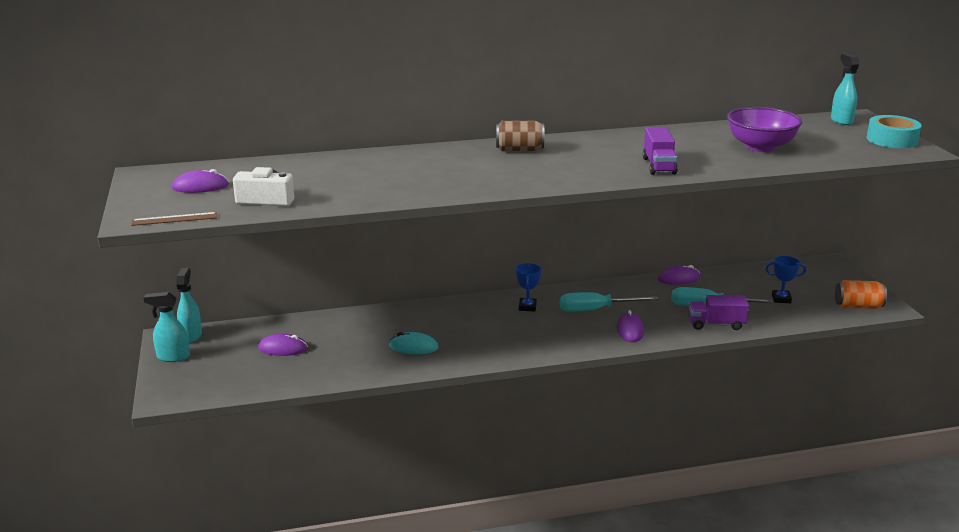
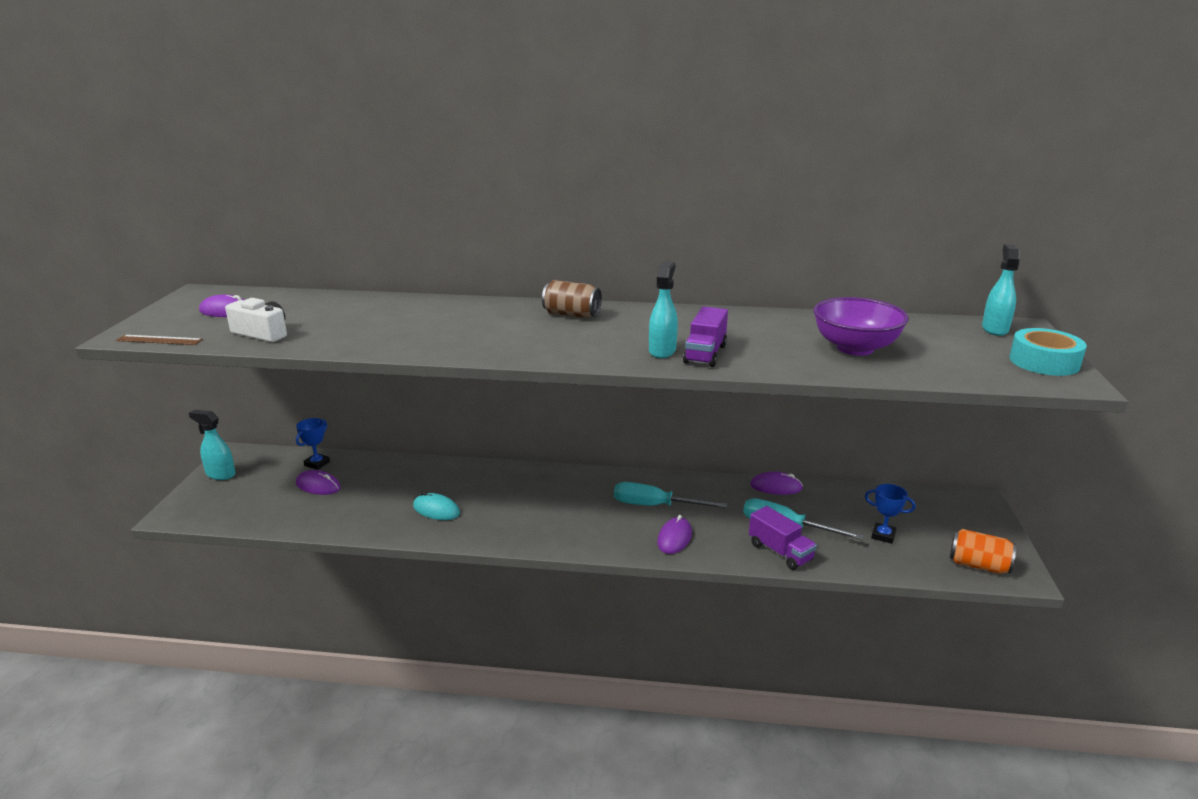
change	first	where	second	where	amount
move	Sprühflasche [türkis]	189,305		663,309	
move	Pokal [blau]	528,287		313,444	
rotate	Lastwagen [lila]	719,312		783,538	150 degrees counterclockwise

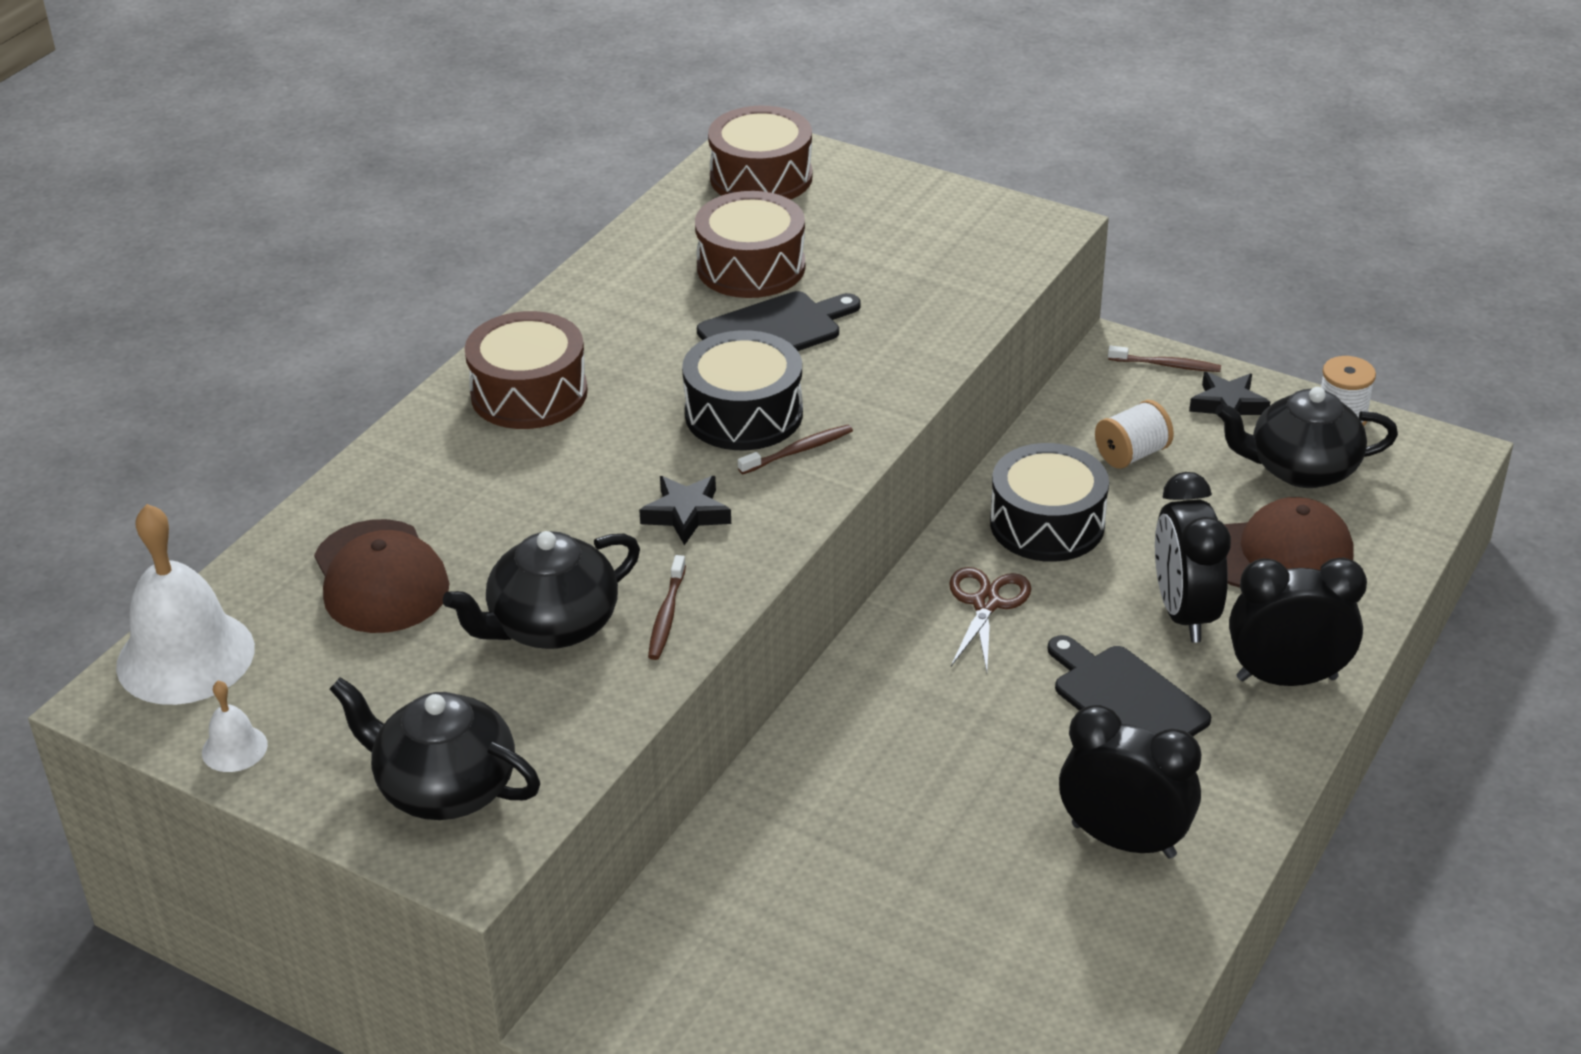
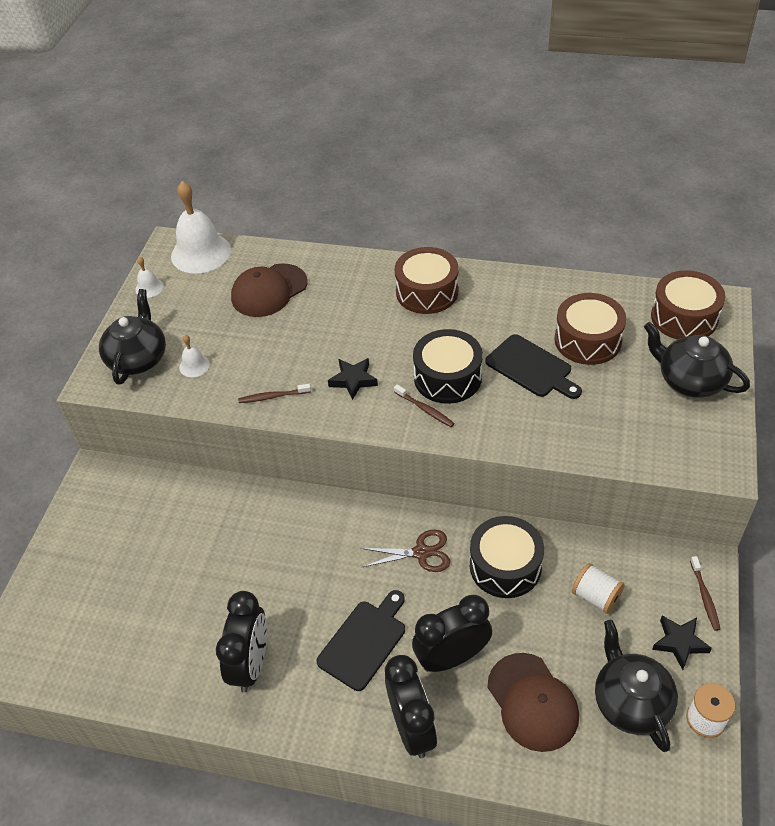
change	first	where	second	where	amount
move	Teekanne [schwarz]	541,590		697,360	
insert			Glocke [weiß]	194,356	

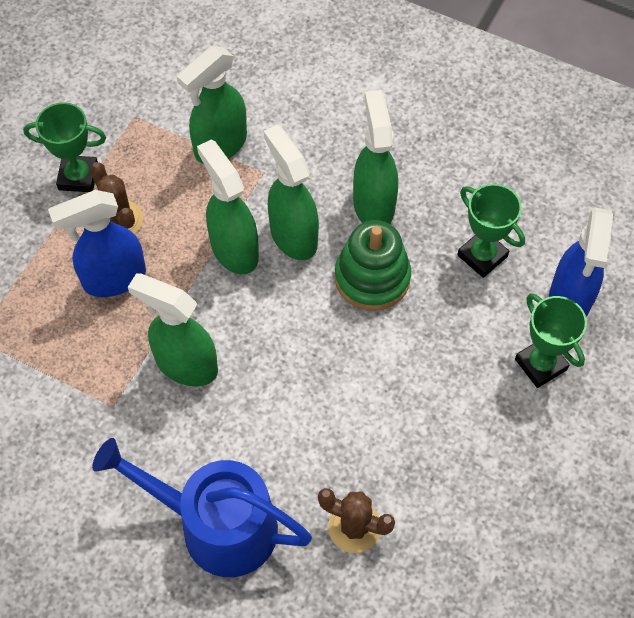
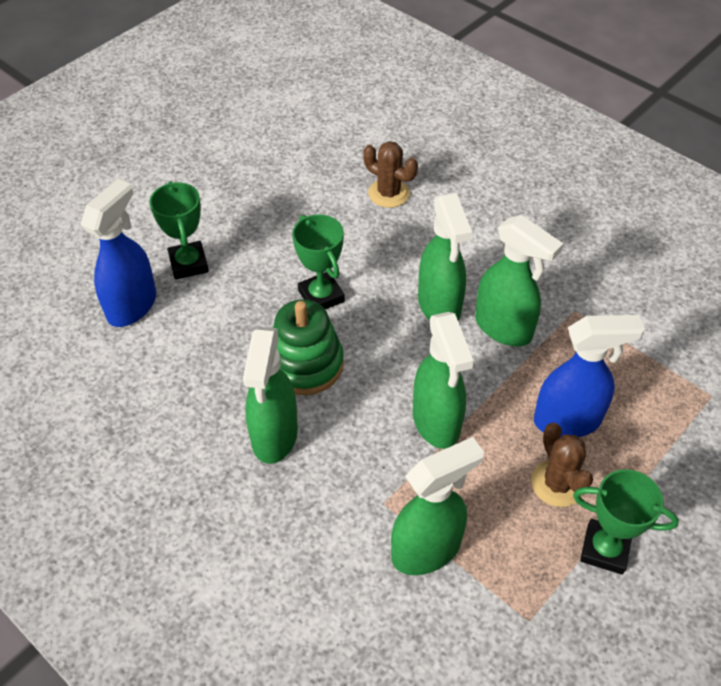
change	first	where	second	where	amount
delete	Gießkanne [blau]	202,507			
move	Sprühflasche [grün]	291,192		445,256	
move	Pokal [grün]	491,231		318,261	

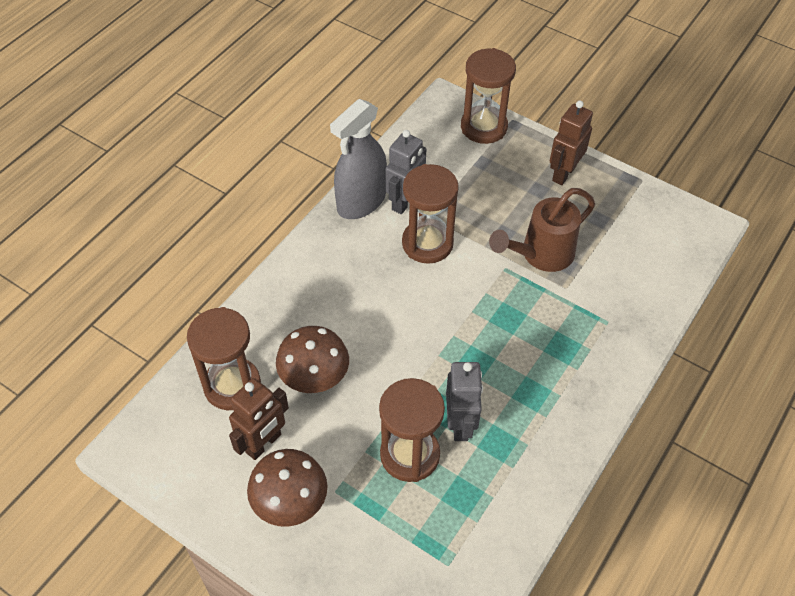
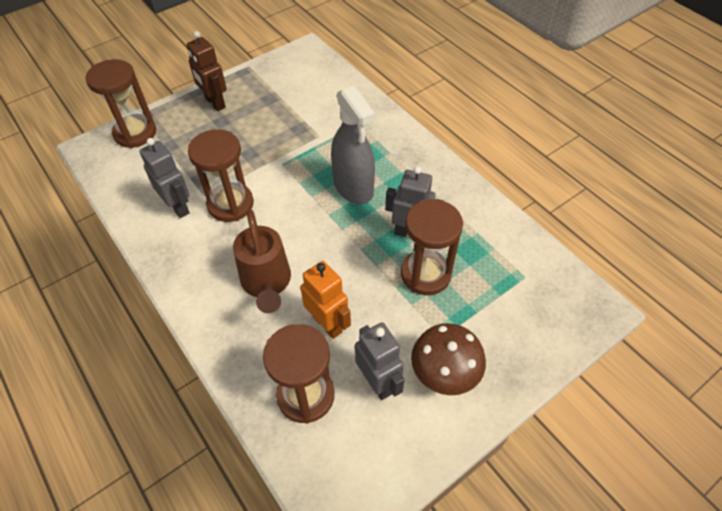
change	first	where	second	where	amount
recolor	Roboter [braun]	259,419	Roboter [grau]	379,361	
replace	Pilz [braun]	312,359	Roboter [orange]	325,300	
move	Sprühflasche [grau]	358,159		353,145	
move	Gießkanne [braun]	542,230		262,261	

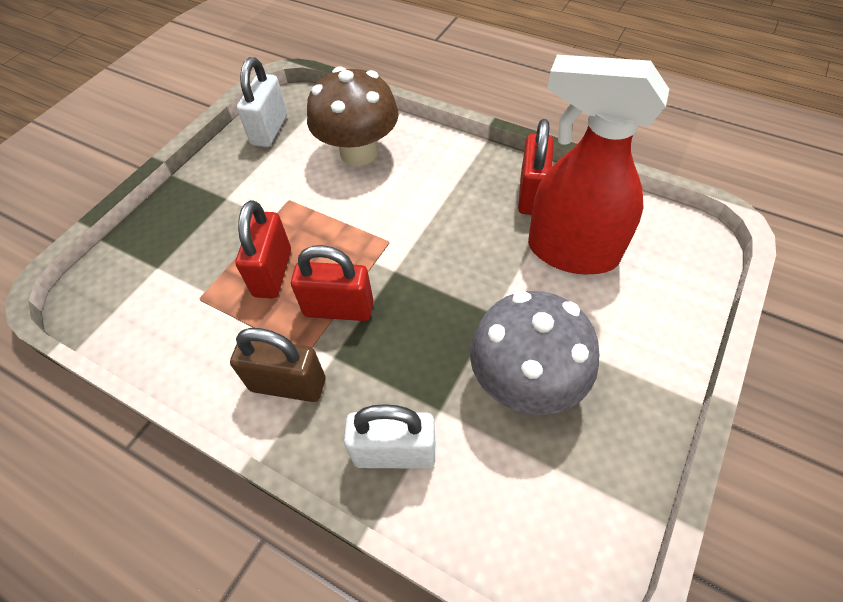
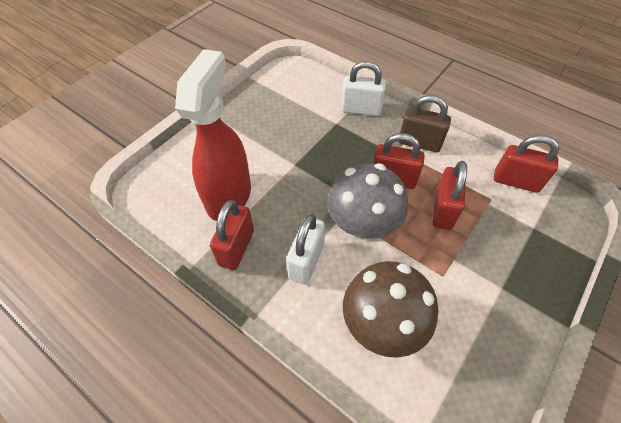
change	first	where	second	where	amount
move	Vorhängeschloss [weiß]	262,102		305,249	
move	Pilz [grau]	534,353		368,201	
rotate	Sprühflasche [rot]	598,165		213,135	105 degrees counterclockwise
insert			Vorhängeschloss [rot]	526,164	

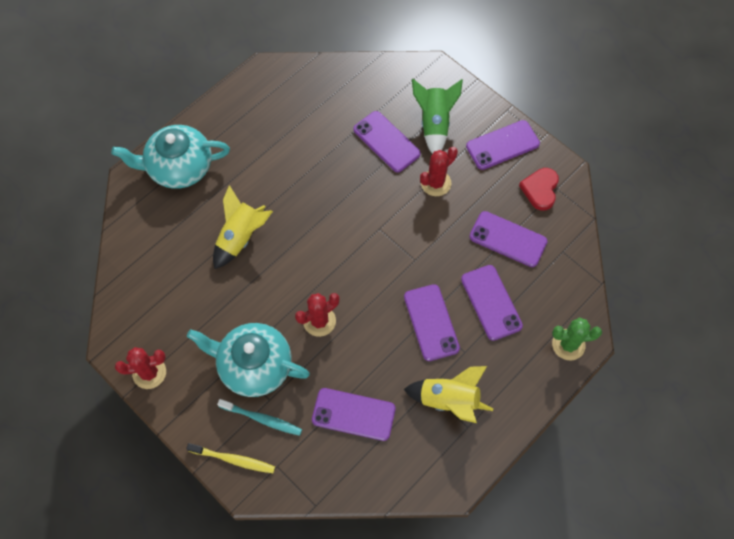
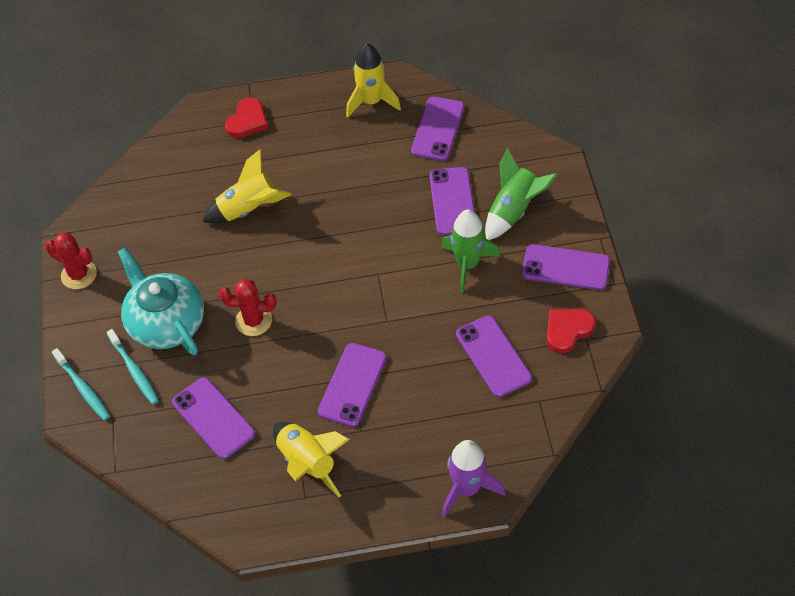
change	first	where	second	where	amount
replace	Teekanne [türkis]	170,157	Herz [rot]	246,117	
recolor	Zahnbürste [gelb]	230,458	Zahnbürste [türkis]	81,384	
replace	Kaktus [rot]	439,171	Rakete [grün]	470,251	
move	Handy [lila]	492,303		437,129	
replace	Kaktus [grün]	577,339	Rakete [lila]	474,478	
insert			Rakete [gelb]	373,80	

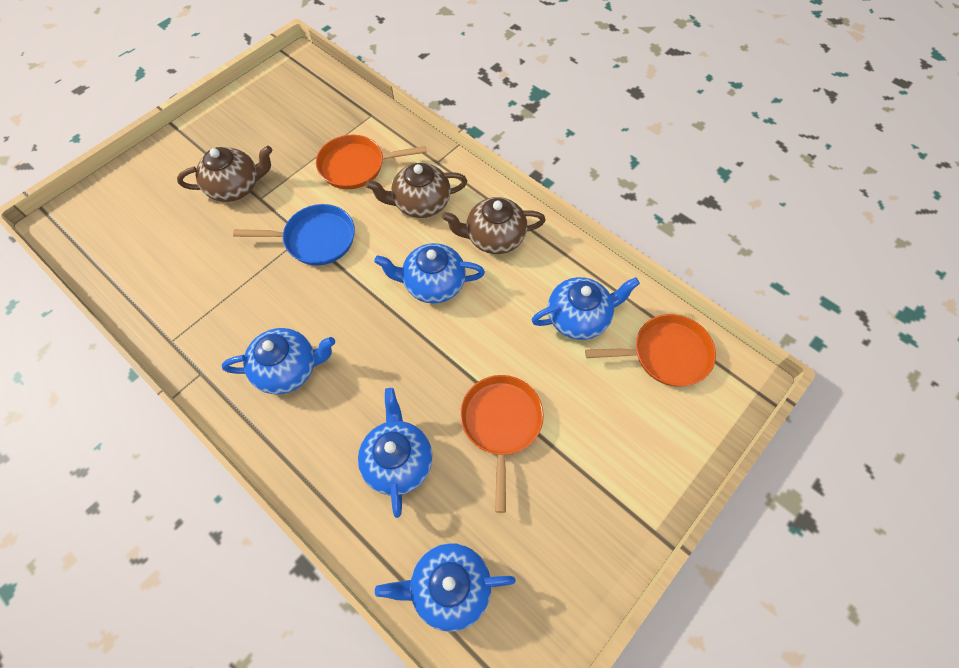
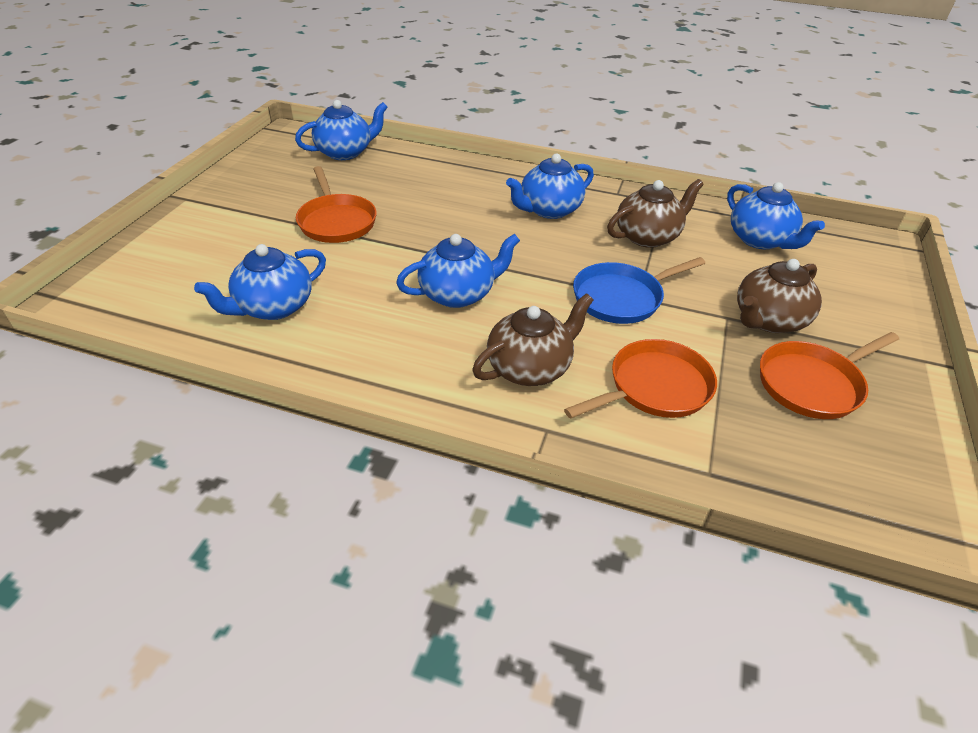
change	first	where	second	where	amount
move	Teekanne [blau]	395,453		776,215	
move	Teekanne [braun]	494,225		655,213	
move	Pfanne [orange]	650,350		829,375	

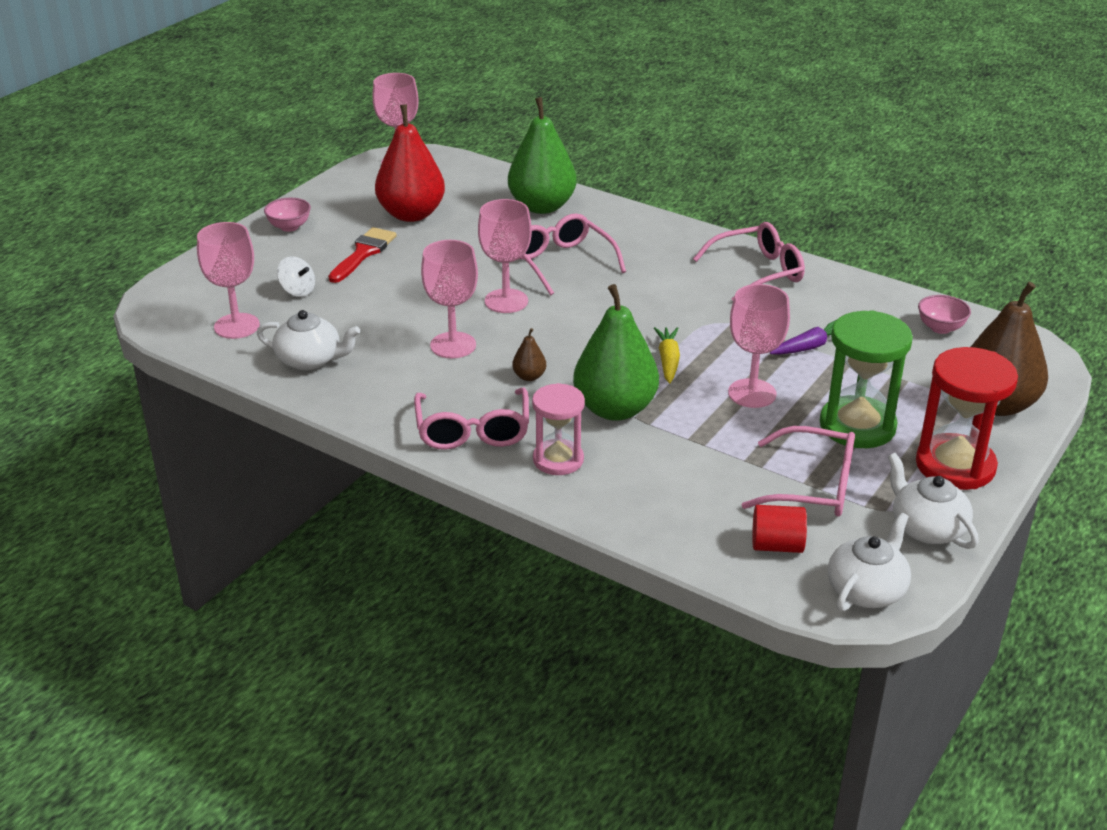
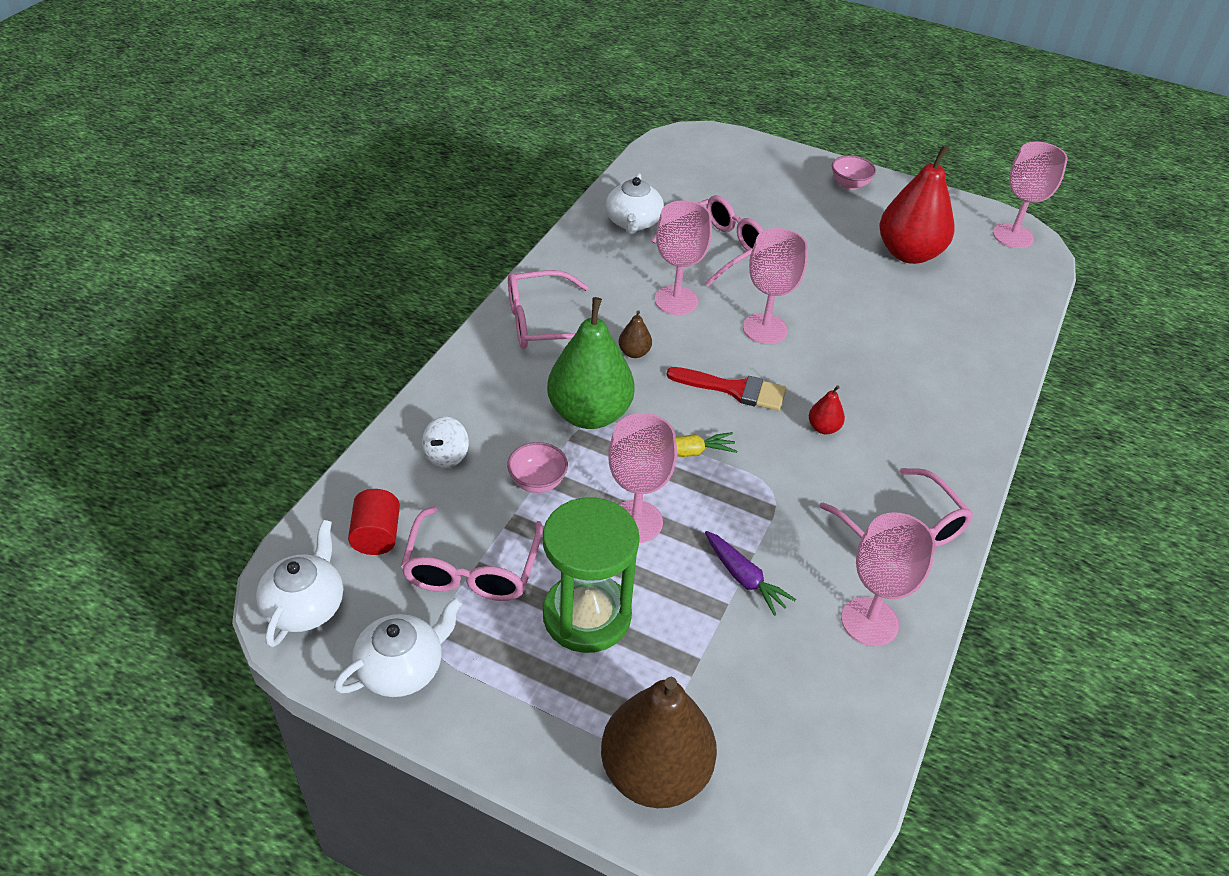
change	first	where	second	where	amount
move	Kelch [rosa]	228,280		888,579	
move	Kreisel [weiß]	296,276		445,442	
move	Pinsel [rot]	362,255		726,389	
delete	Birne [grün]	542,155			
move	Brille [rosa]	572,254		708,240	
delete	Sanduhr [rosa]	558,429			
rotate	Teekanne [weiß]	869,562		299,583	105 degrees counterclockwise
delete	Sanduhr [rot]	967,418			
move	Schüssel [rosa]	944,314		537,467	
insert			Birne [rot]	827,409	

